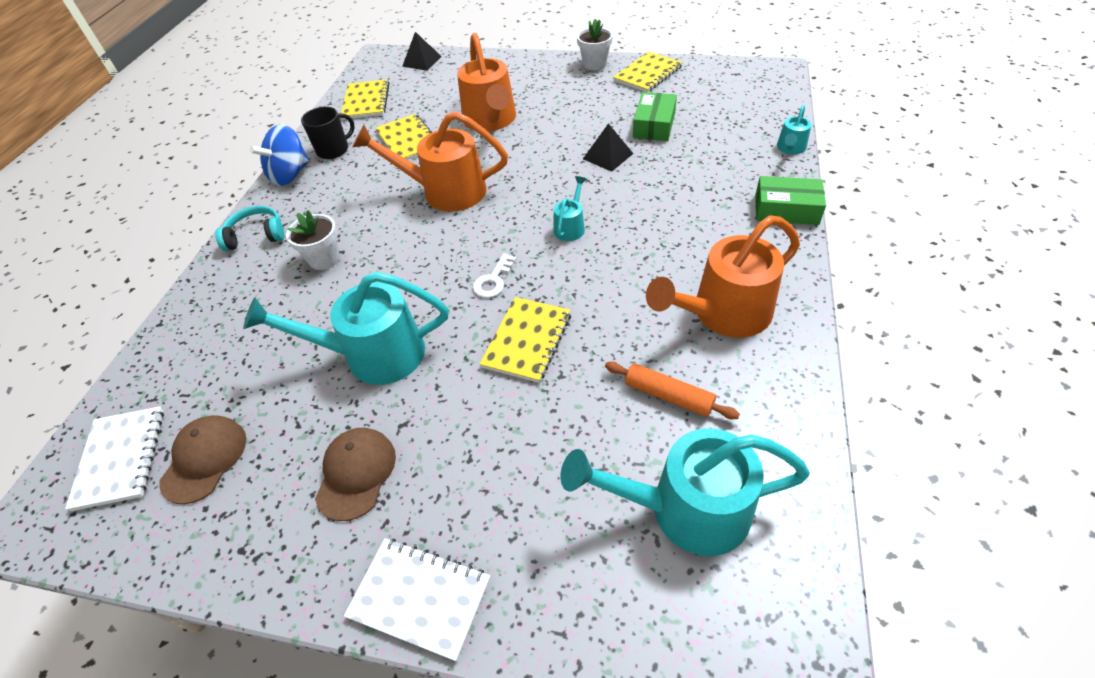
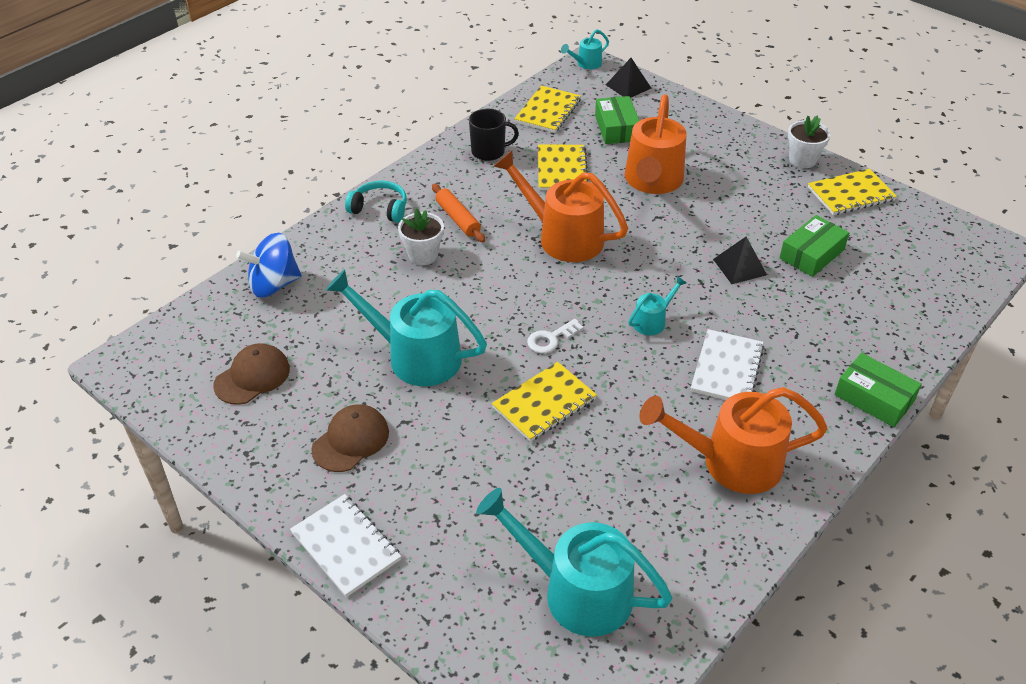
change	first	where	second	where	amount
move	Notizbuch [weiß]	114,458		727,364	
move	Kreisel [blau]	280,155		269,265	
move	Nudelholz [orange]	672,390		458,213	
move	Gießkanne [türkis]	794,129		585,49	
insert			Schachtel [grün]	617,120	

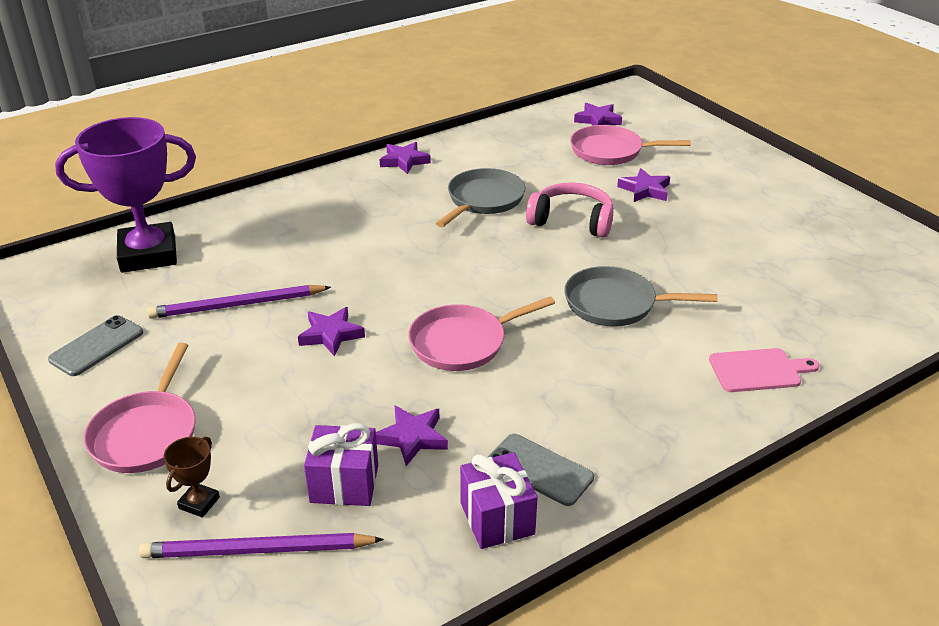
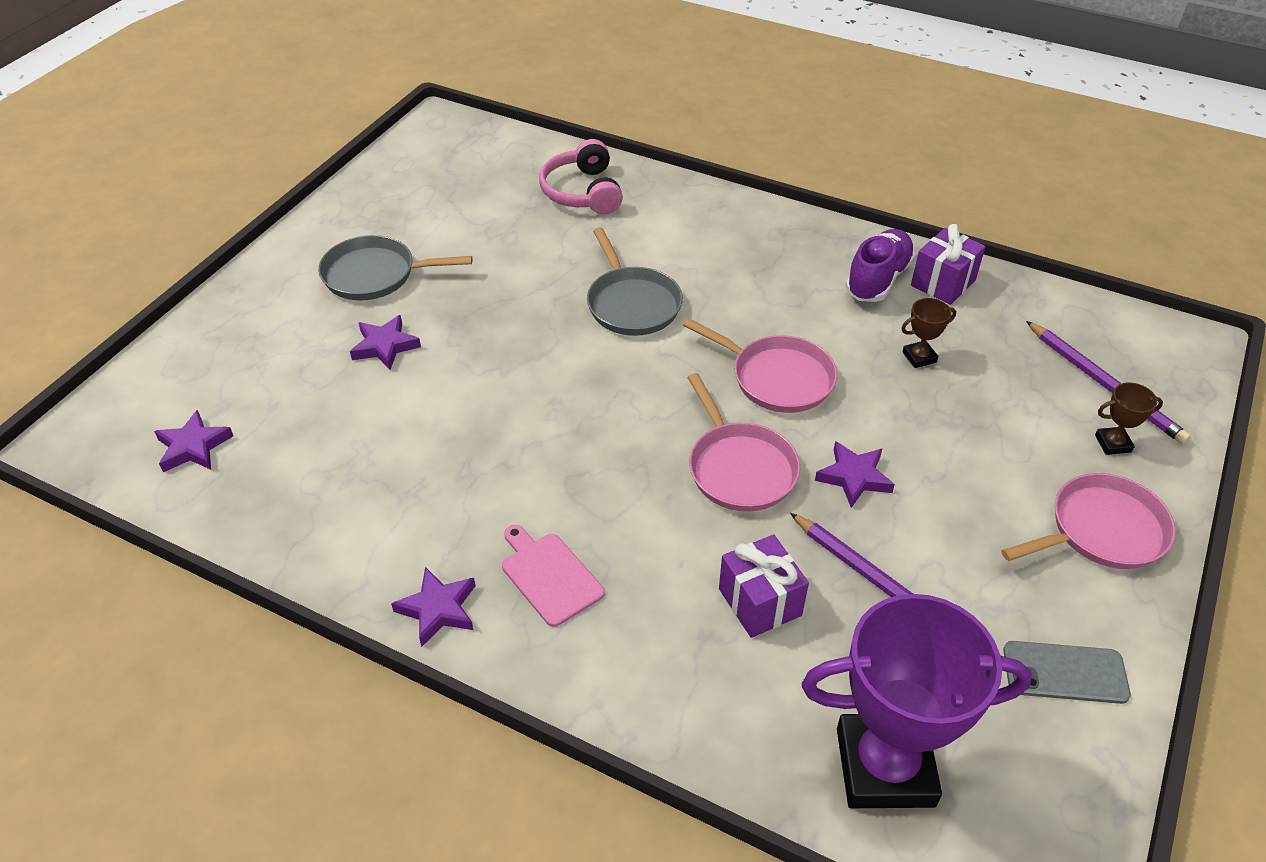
change	first	where	second	where	amount
rotate	Pokal [lila]	125,195		917,701	45 degrees counterclockwise
move	Geschenk [lila]	341,464		764,586	
replace	Stern [lila]	412,435	Pokal [braun]	928,333	
move	Pfanne [grau]	481,197		395,268	
replace	Handy [grau]	541,470	Schuh [lila]	880,265	
move	Kopfhörer [rosa]	569,210		581,176	
move	Pfanne [rosa]	630,145		743,442	
move	Schneidebrett [rosa]	764,370		553,576	

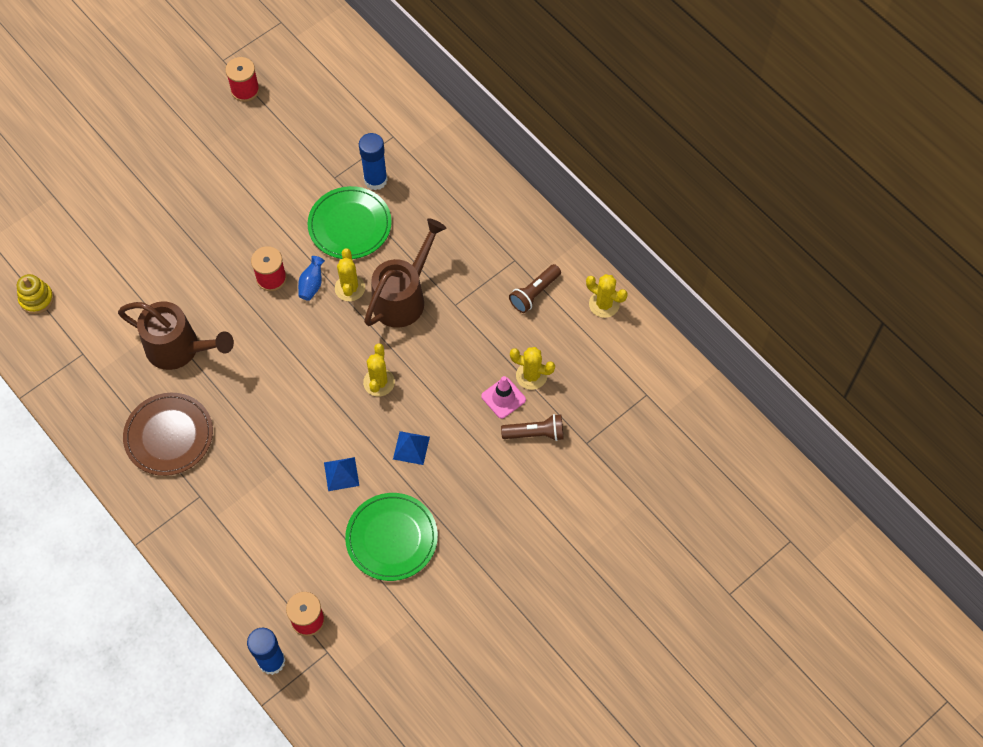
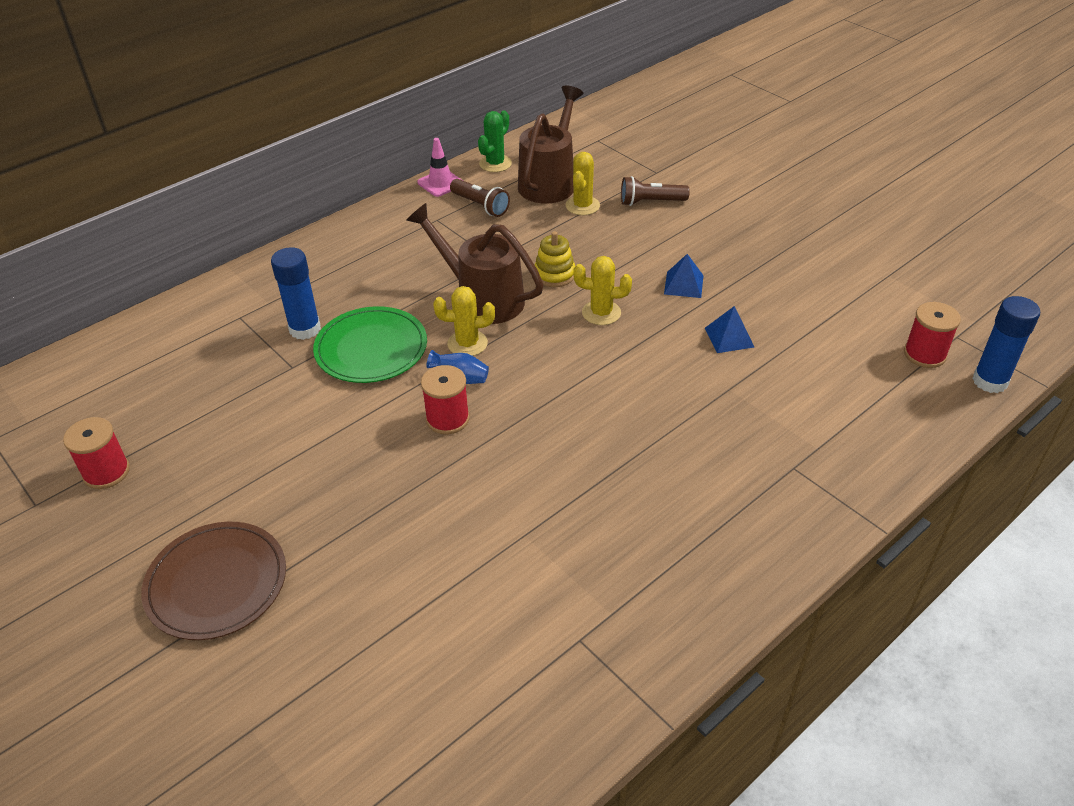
change	first	where	second	where	amount
move	Stapelspielzeug [gelb]	35,294		555,259	
move	Gießkanne [braun]	176,335		550,144	
move	Teller [braun]	168,434		213,581	
delete	Teller [grün]	391,537			
move	Leitkegel [rosa]	503,397		439,167	
rotate	Taschenlampe [braun]	532,427		655,191	90 degrees counterclockwise
recolor	Kaktus [gelb]	607,296	Kaktus [grün]	495,141	

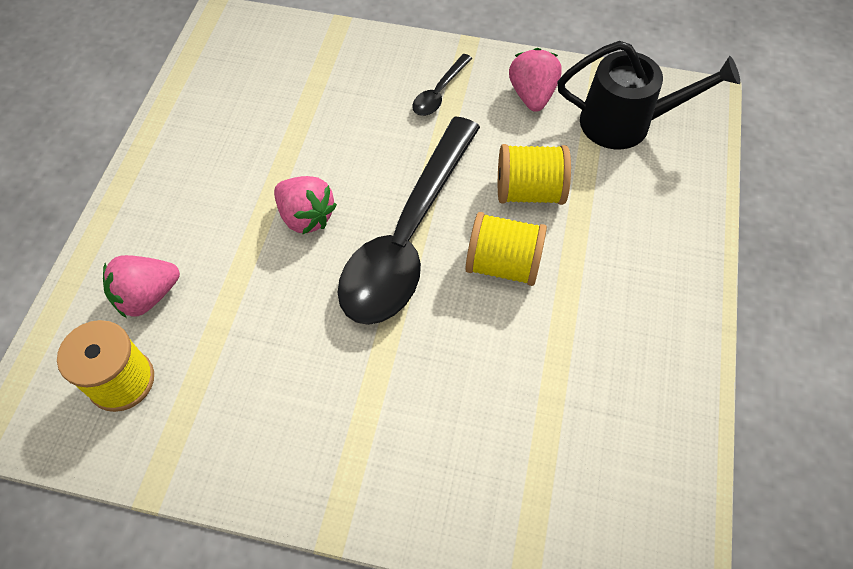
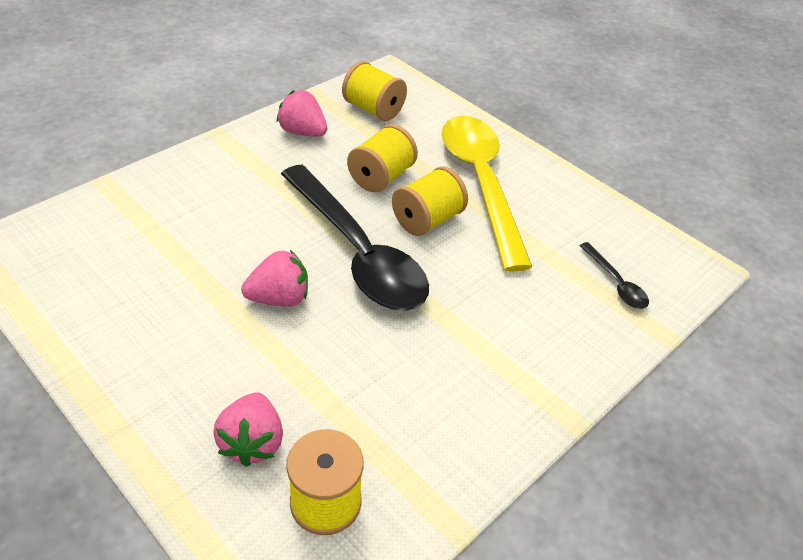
change	first	where	second	where	amount
move	Löffel [schwarz]	442,85		614,275	
replace	Gießkanne [schwarz]	649,95	Garnrolle [gelb]	374,91	
insert			Löffel [gelb]	487,194	

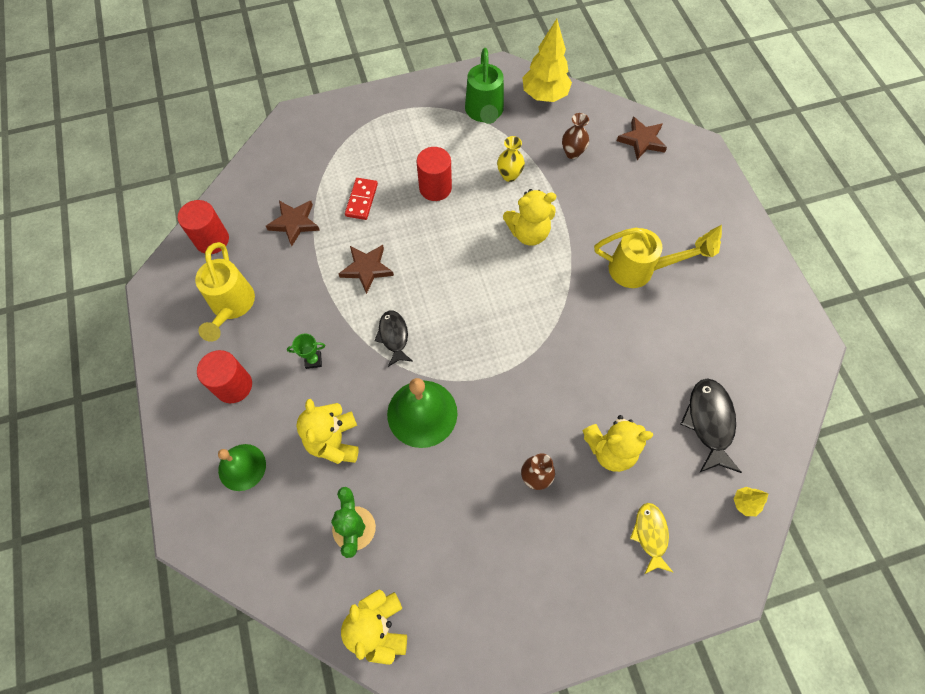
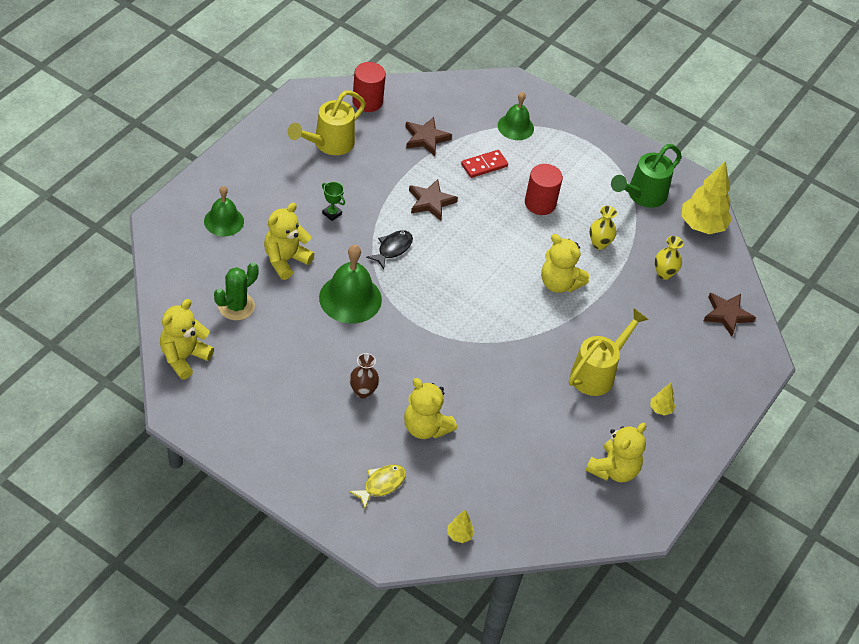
change	first	where	second	where	amount
delete	Vollzylinder [rot]	224,376			
recolor	Vase [braun]	575,136	Vase [gelb]	669,258	
rotate	Gießkanne [gelb]	654,257		609,352	105 degrees counterclockwise
delete	Fisch [schwarz]	711,425			
insert			Glocke [grün]	516,116	
insert			Teddybär [gelb]	616,452	

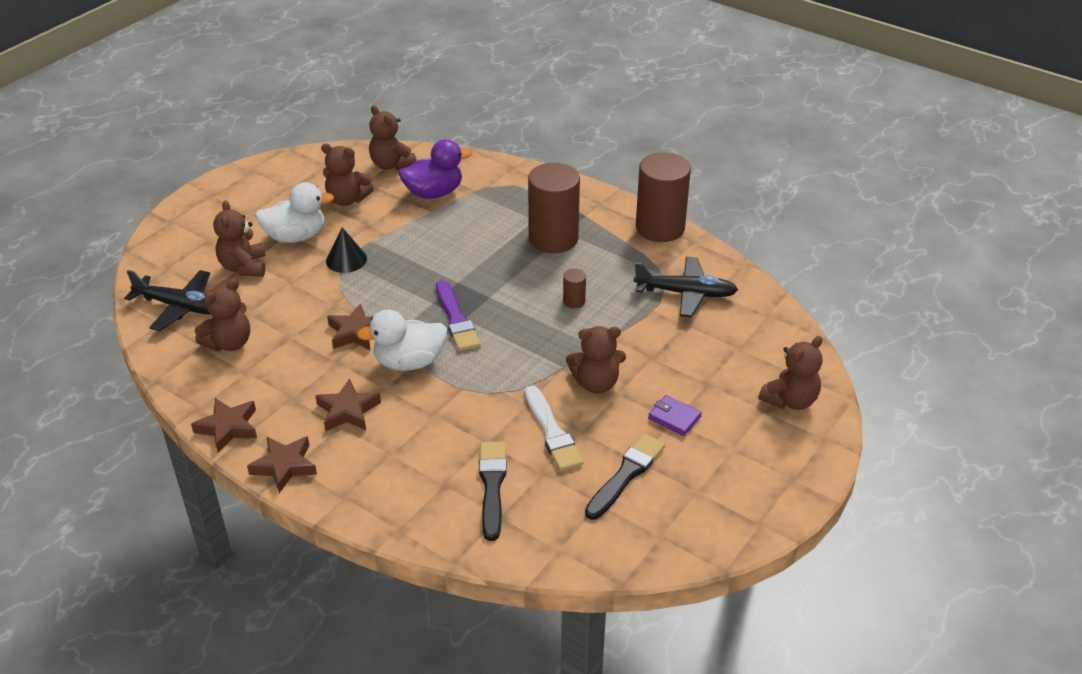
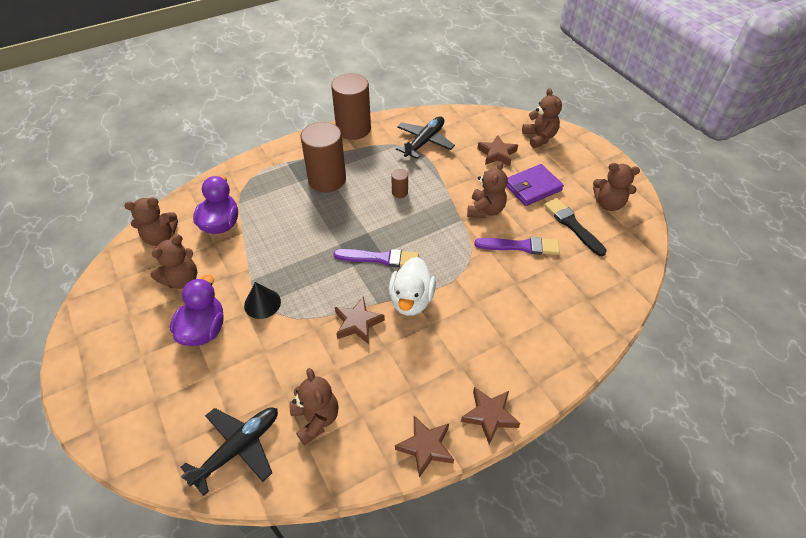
change	first	where	second	where	amount
move	Teddybär [braun]	239,238		616,187	
recolor	Ente [weiß]	294,212	Ente [lila]	197,310	
move	Stern [braun]	348,404		497,150	
delete	Pinsel [schwarz]	493,491			
recolor	Pinsel [weiß]	554,428	Pinsel [lila]	517,246	
resize	Geldbörse [lila]	675,415		535,185	x1.67

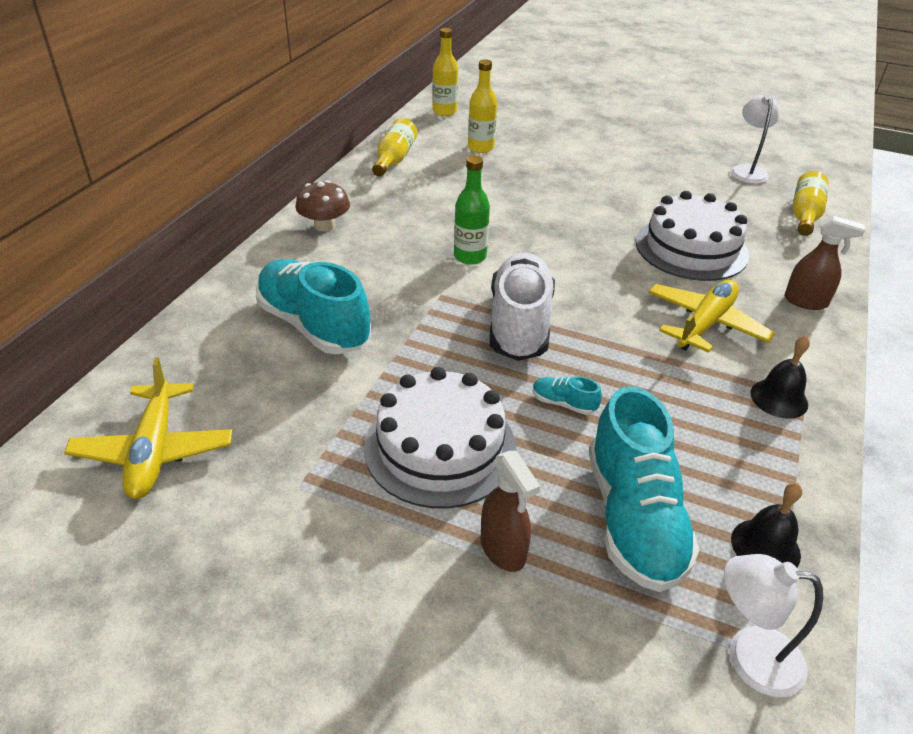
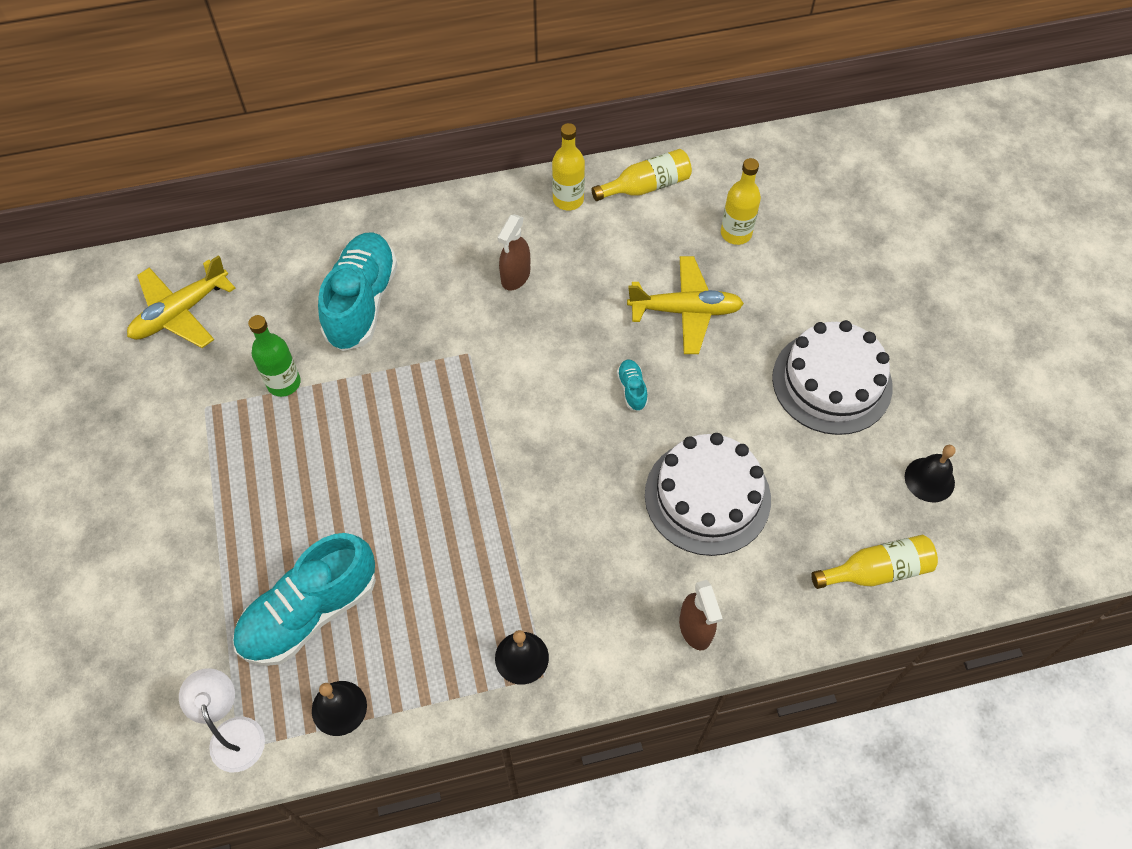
change	first	where	second	where	amount
delete	Pilz [braun]	322,205			
move	Kuchen [weiß]	440,437		832,377	
move	Flasche [gelb]	445,72		568,167	
move	Flasche [grün]	472,210		274,356	
move	Sprühflasche [braun]	510,511		513,252	
delete	Schuh [weiß]	522,307			
move	Schuh [türkis]	567,395		632,385	
move	Flugzeug [gelb]	711,316		685,305	
replace	Lampe [weiß]	754,139	Glocke [schwarz]	930,473	

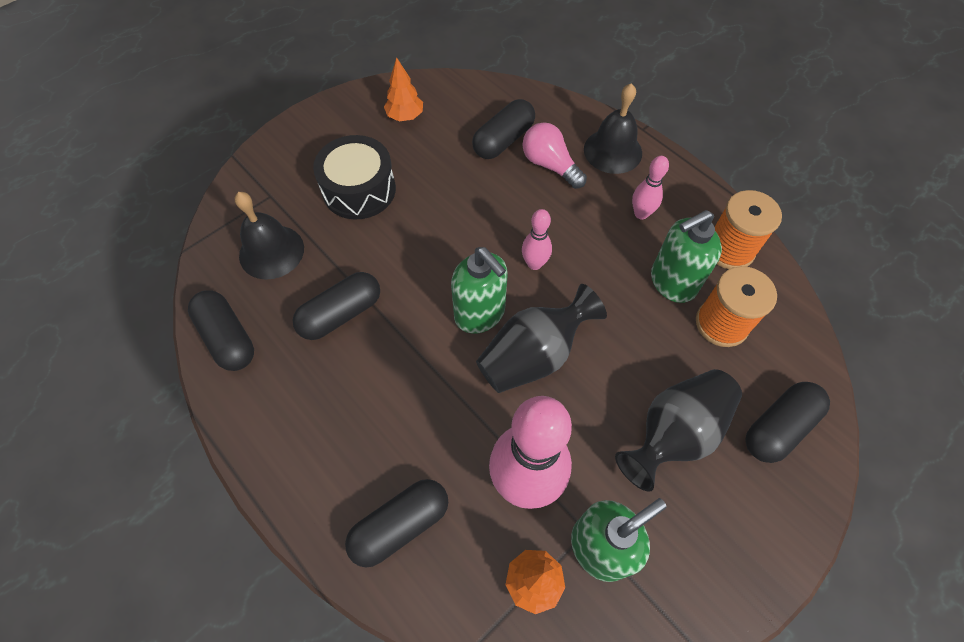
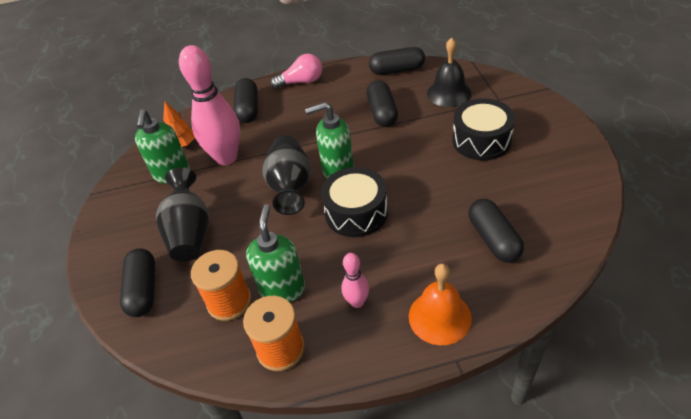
change	first	where	second	where	amount
delete	Baum [orange]	403,89			
move	Glühbirne [rosa]	554,155		296,71	
replace	Bowlingkegel [rosa]	537,239	Trommel [schwarz]	354,202	
recolor	Glocke [schwarz]	613,128	Glocke [orange]	440,304	

